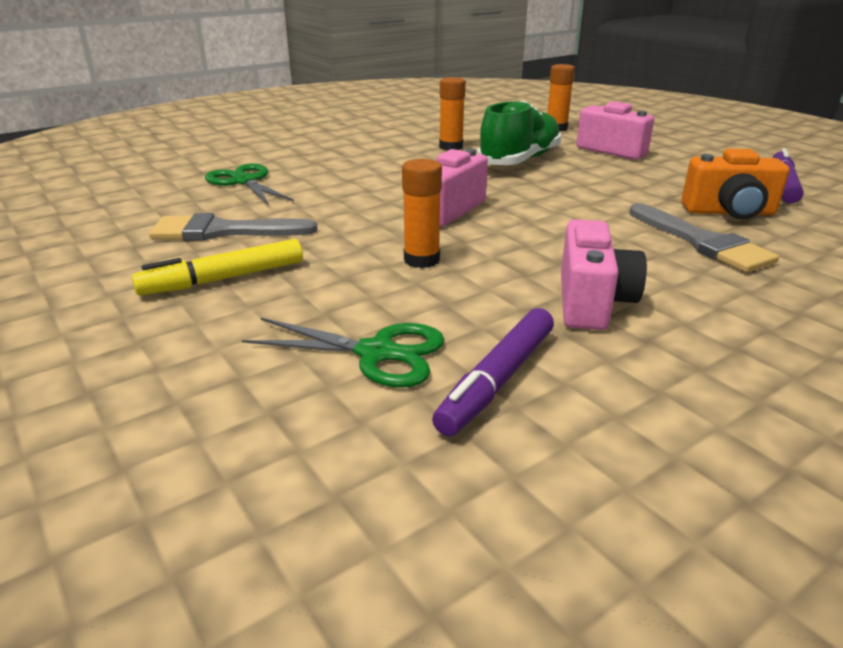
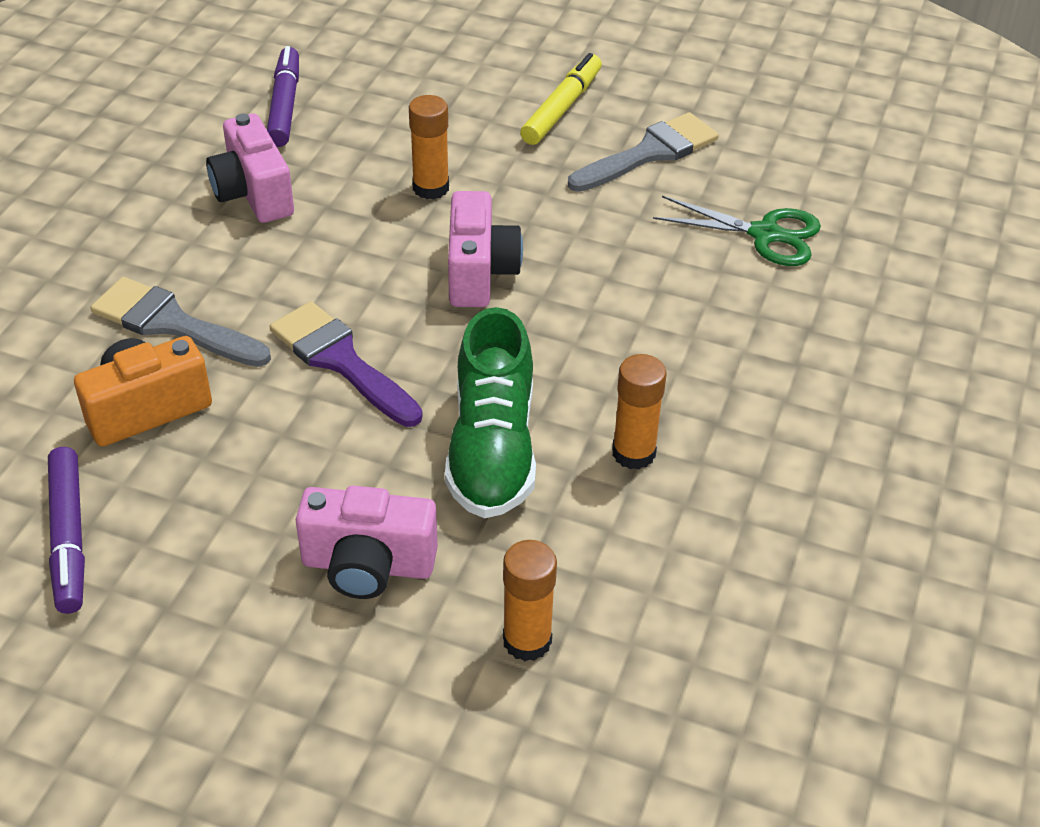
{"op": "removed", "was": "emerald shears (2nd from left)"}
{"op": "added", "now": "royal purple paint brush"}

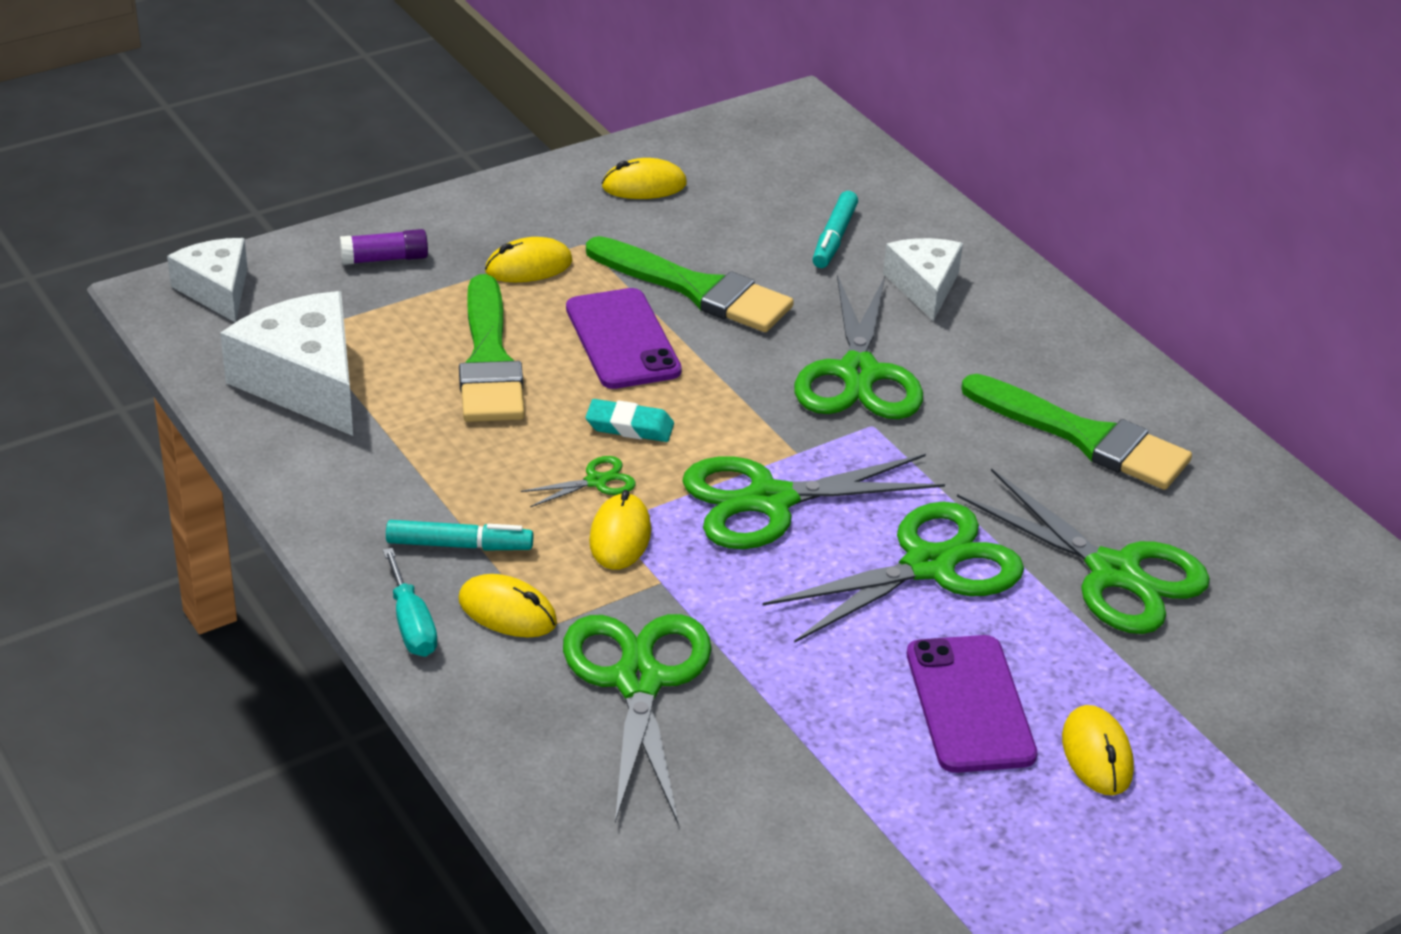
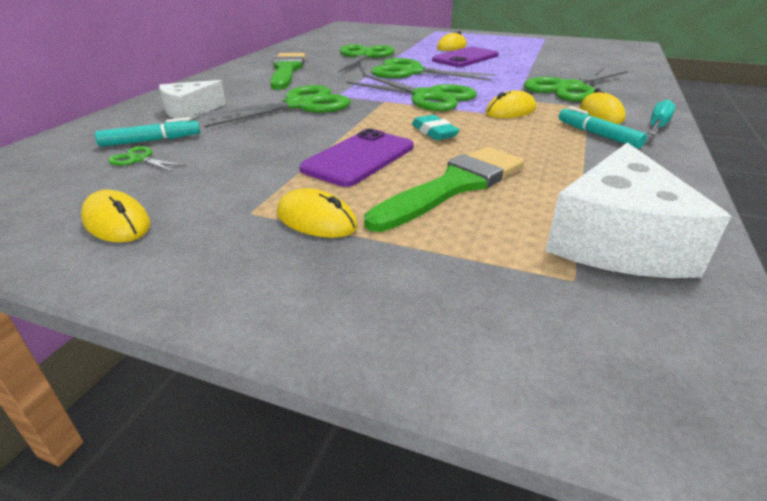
{"op": "removed", "was": "royal purple stick of glue"}
{"op": "removed", "was": "emerald paint brush (2nd from left)"}
{"op": "removed", "was": "white piece of cheese (1st from left)"}
{"op": "moved", "was": "emerald shears (1st from left)"}

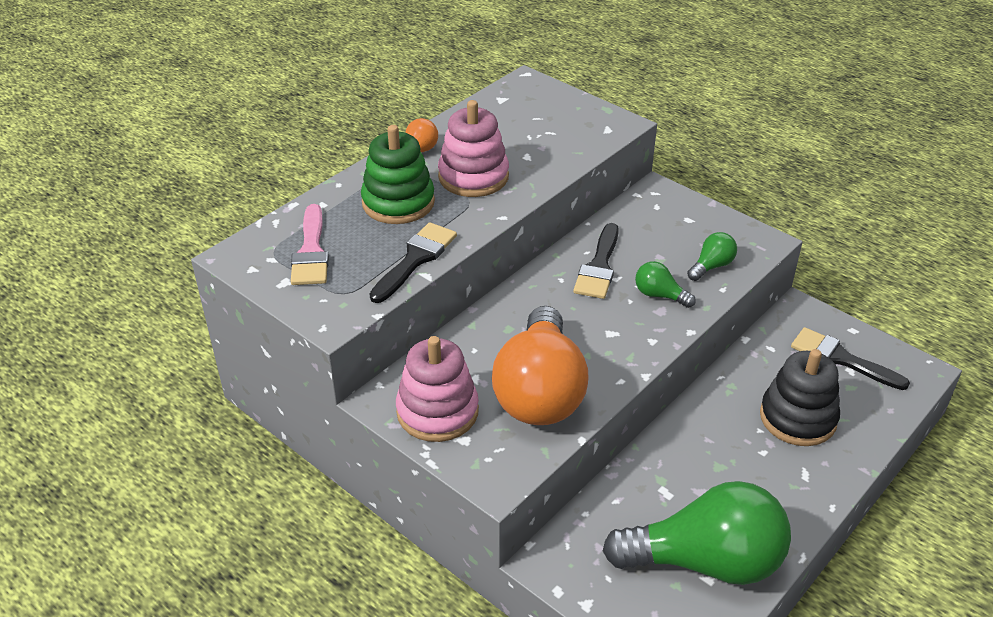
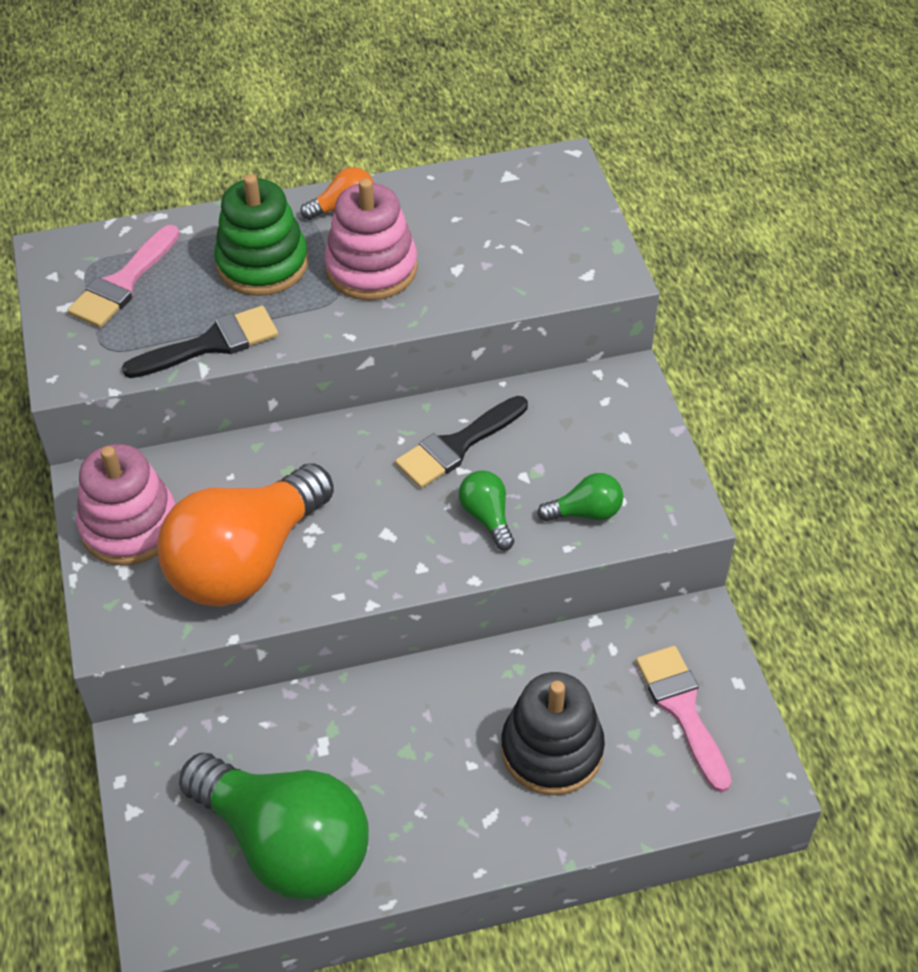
{"op": "recoloured", "was": "ebony paint brush (3rd from left)", "now": "rose-pink paint brush (2nd from left)"}

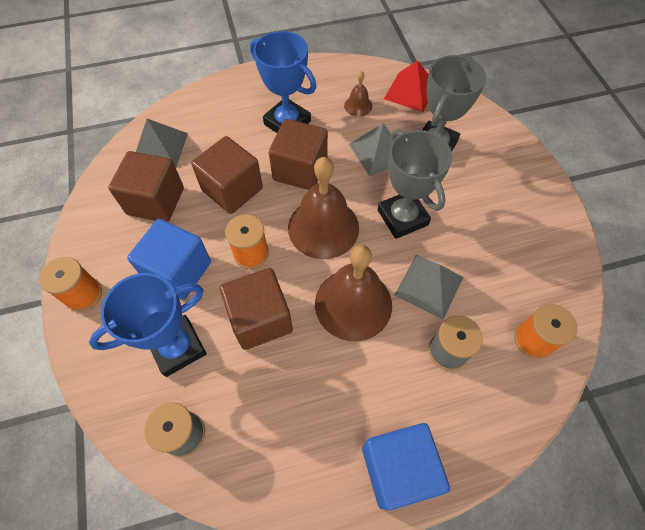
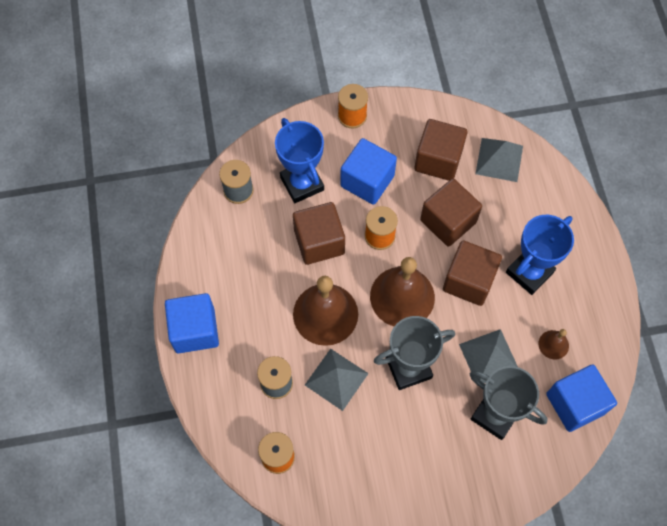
{"op": "replaced", "was": "red pyramid", "now": "blue cube (3rd from left)"}

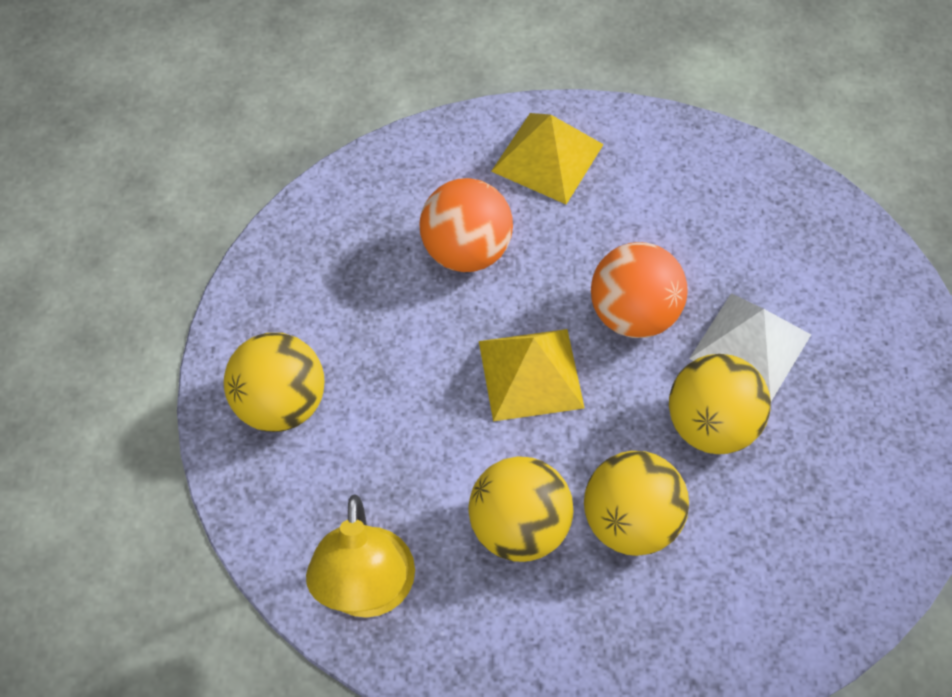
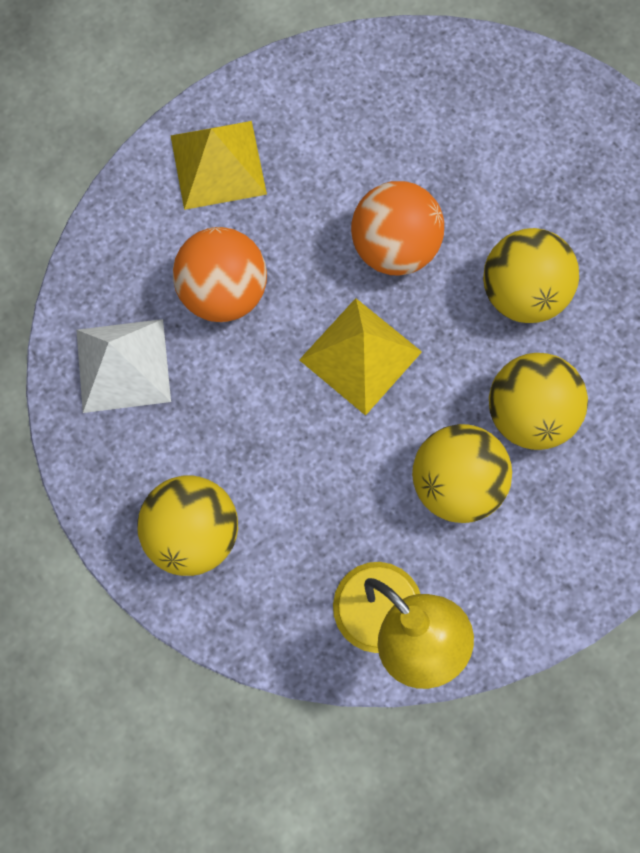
{"op": "moved", "was": "white pyramid"}

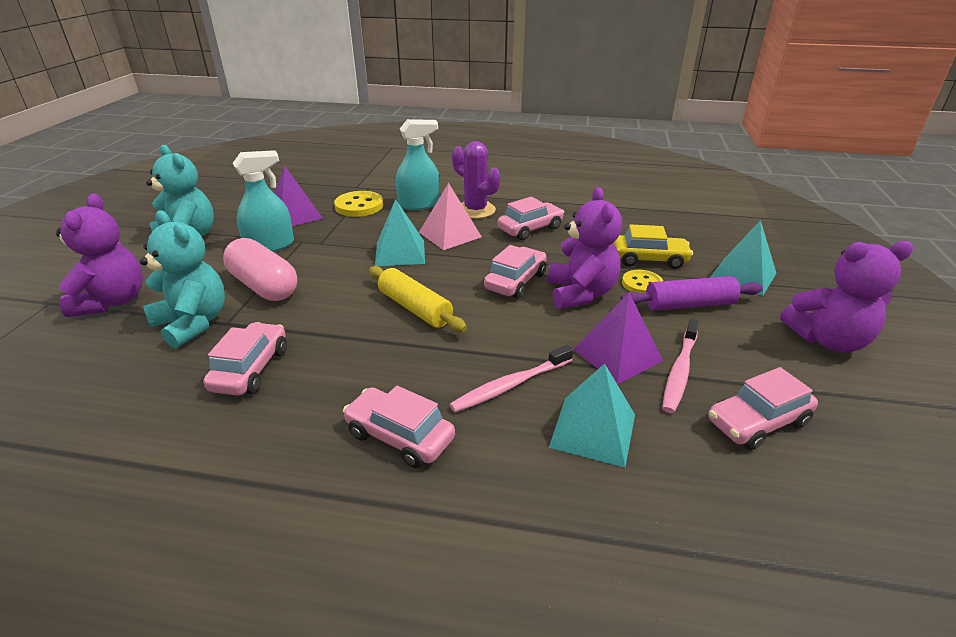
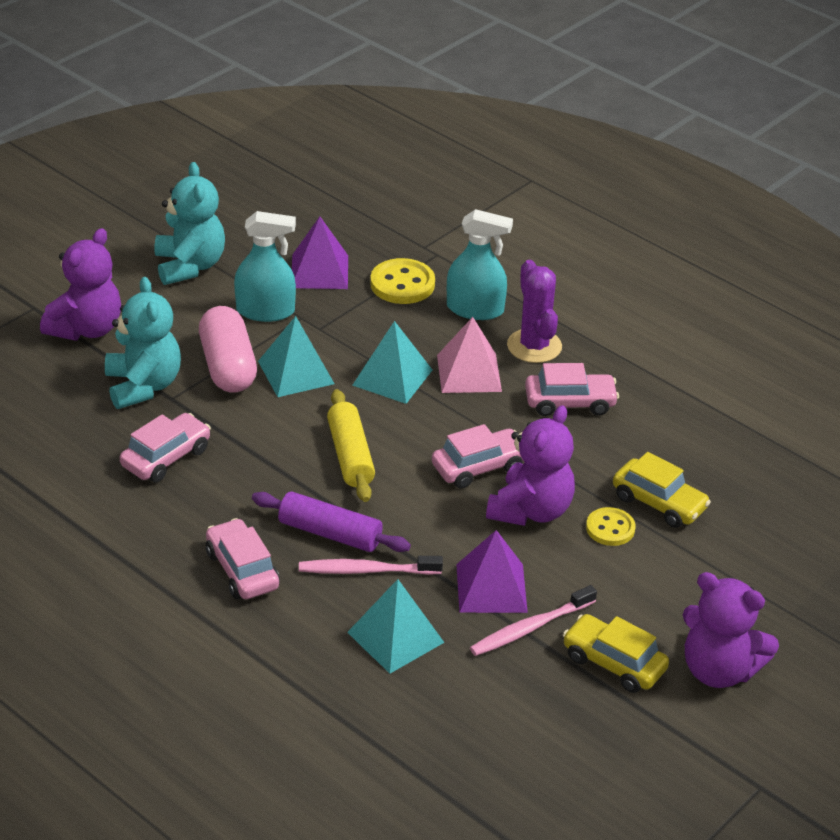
{"op": "moved", "was": "teal pyramid (3rd from left in the first image)", "now": "teal pyramid (1st from left)"}
{"op": "moved", "was": "royal purple pastry roller"}
{"op": "removed", "was": "rose-pink car (5th from left)"}
{"op": "added", "now": "bright yellow car (1st from left)"}

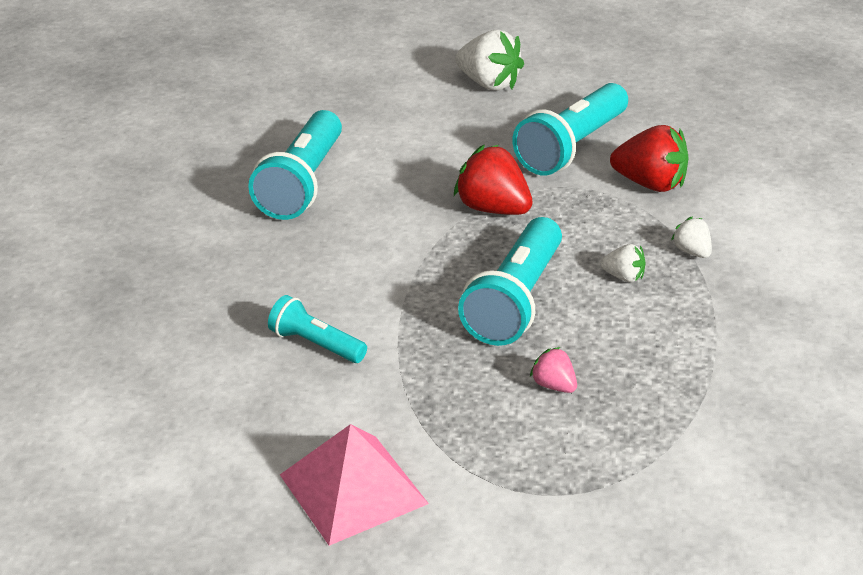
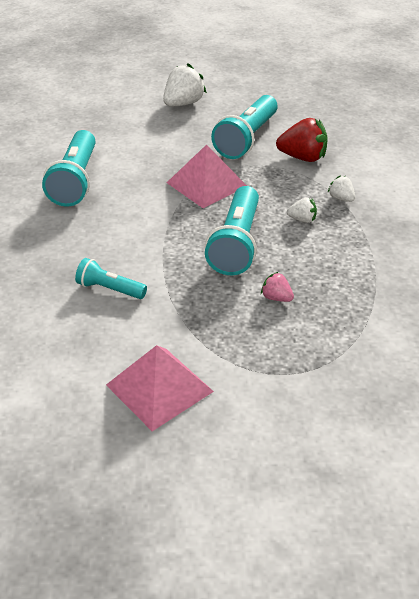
{"op": "turned", "was": "white toy strawberry (1st from left)", "clockwise": -75}
{"op": "replaced", "was": "red toy strawberry (1st from left)", "now": "rose-pink pyramid (2nd from left)"}

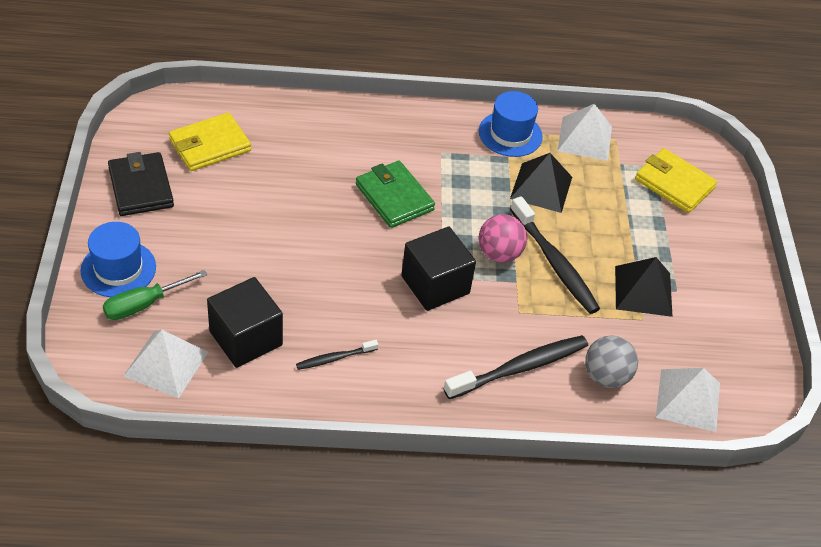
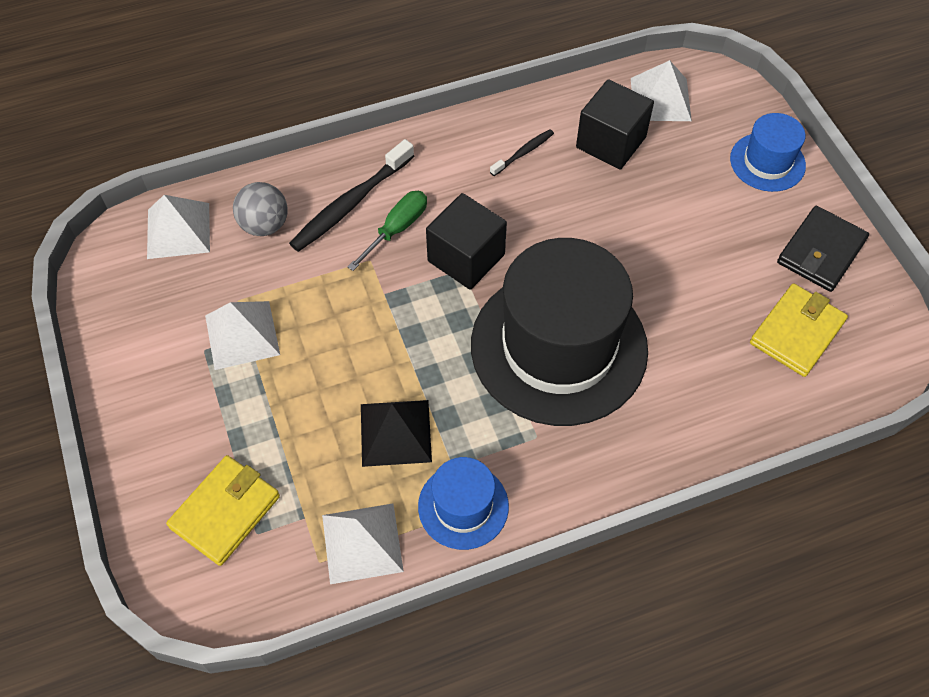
{"op": "turned", "was": "bright yellow billfold (2nd from left in the first image)", "clockwise": -75}
{"op": "turned", "was": "ebony billfold", "clockwise": 75}
{"op": "replaced", "was": "emerald billfold", "now": "ebony top hat"}
{"op": "removed", "was": "ebony tooth brush (3rd from left)"}
{"op": "removed", "was": "rose-pink sphere"}
{"op": "recoloured", "was": "ebony pyramid (2nd from left)", "now": "white pyramid (2nd from left)"}
{"op": "moved", "was": "emerald screwdriver"}

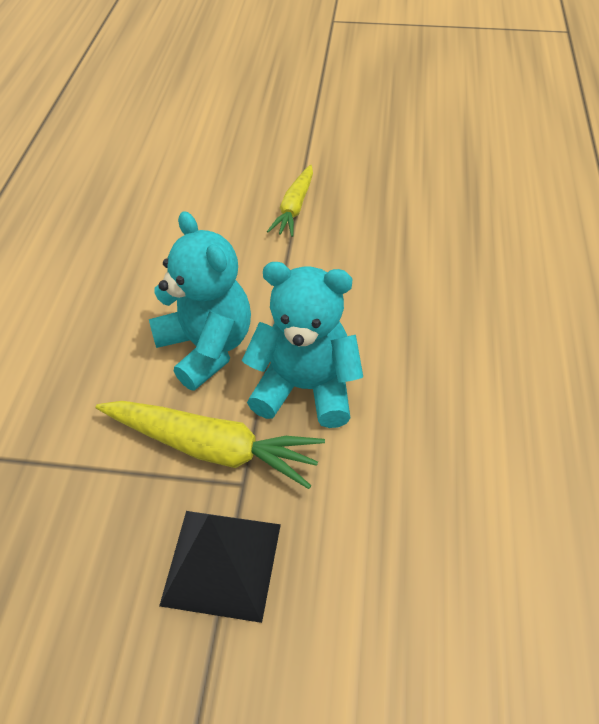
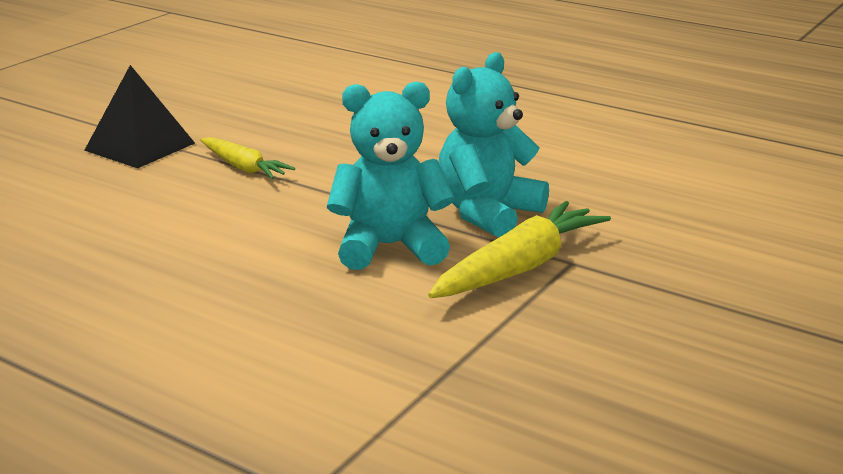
{"op": "moved", "was": "ebony pyramid"}

